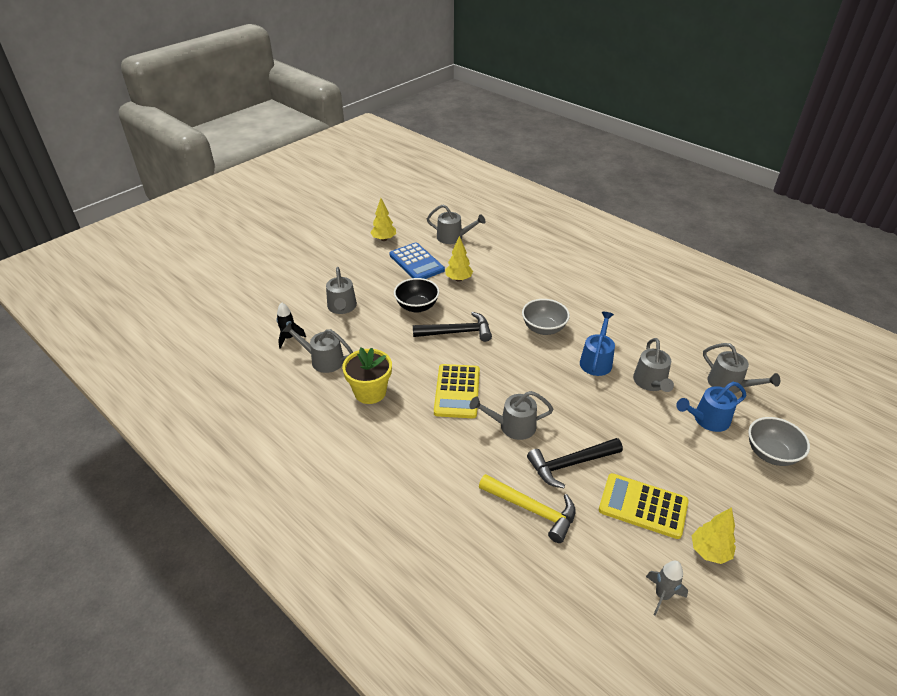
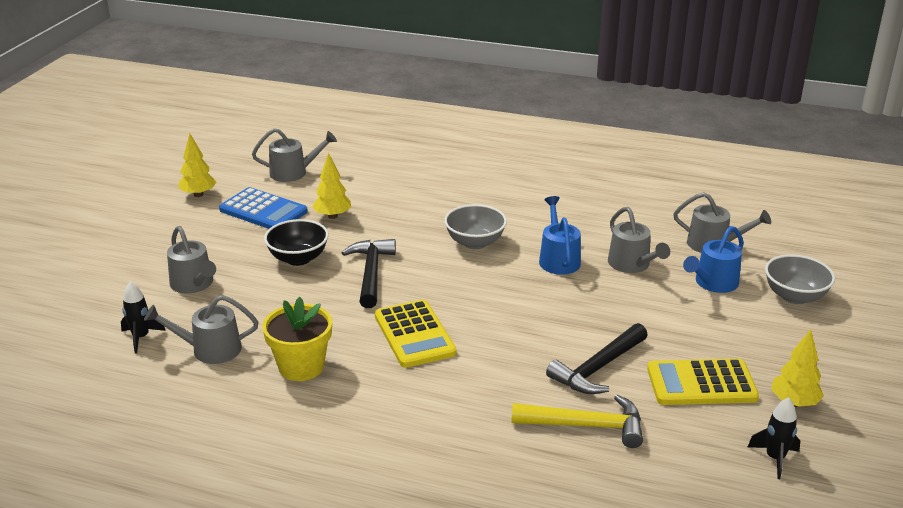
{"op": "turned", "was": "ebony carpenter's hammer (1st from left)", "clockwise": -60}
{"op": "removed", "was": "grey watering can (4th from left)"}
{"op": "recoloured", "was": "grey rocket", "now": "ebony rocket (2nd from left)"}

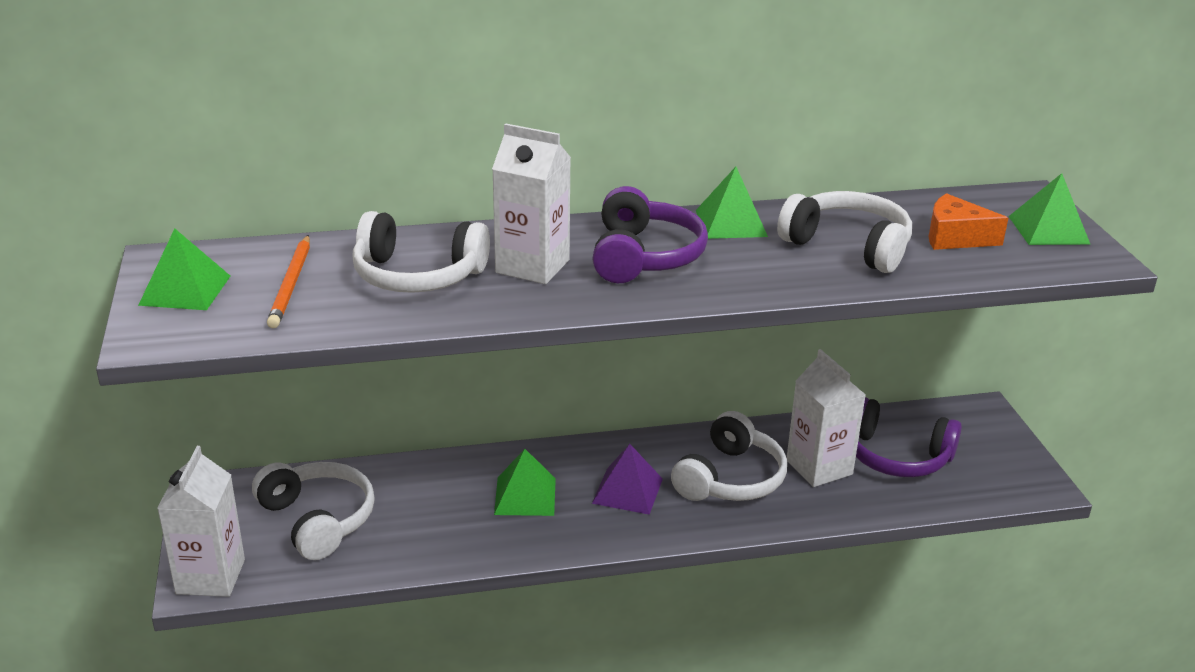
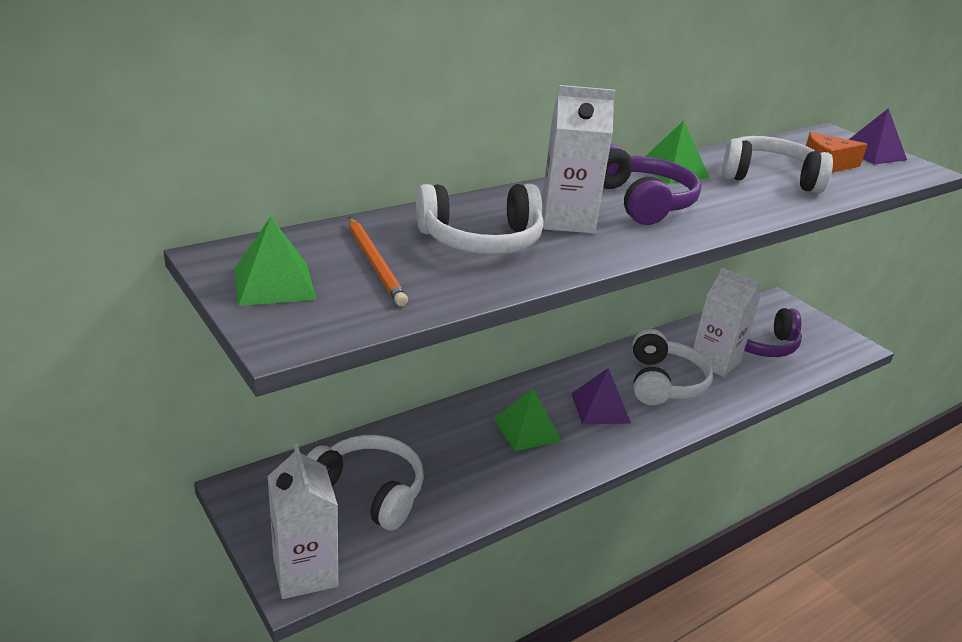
{"op": "recoloured", "was": "emerald pyramid (4th from left)", "now": "royal purple pyramid (2nd from left)"}

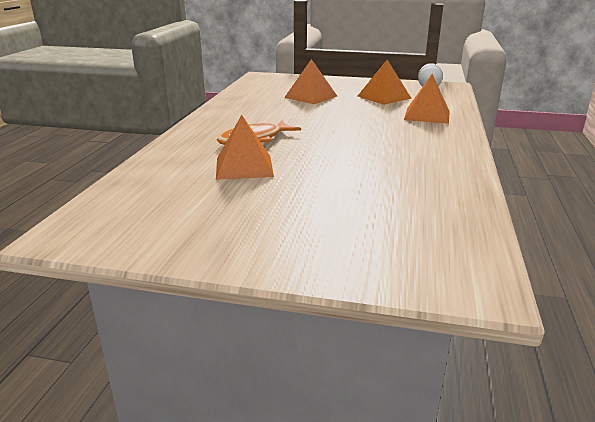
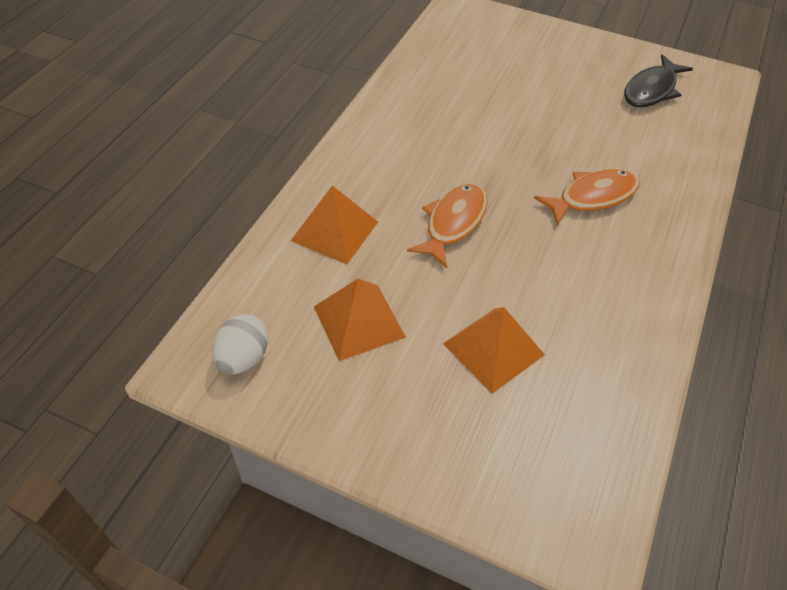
{"op": "removed", "was": "bright orange pyramid (1st from left)"}
{"op": "added", "now": "ebony fish figure"}
{"op": "added", "now": "bright orange fish figure (1st from left)"}

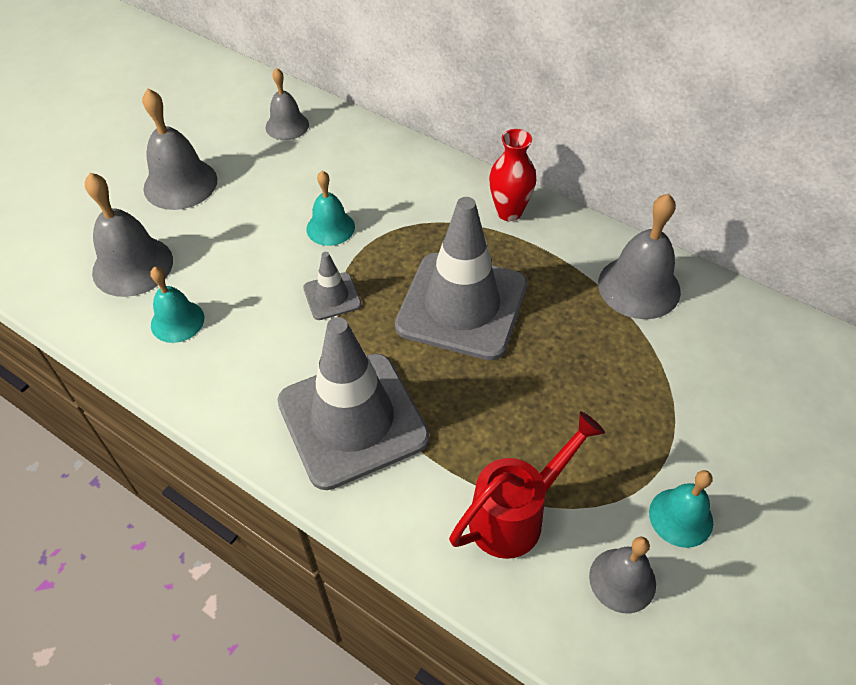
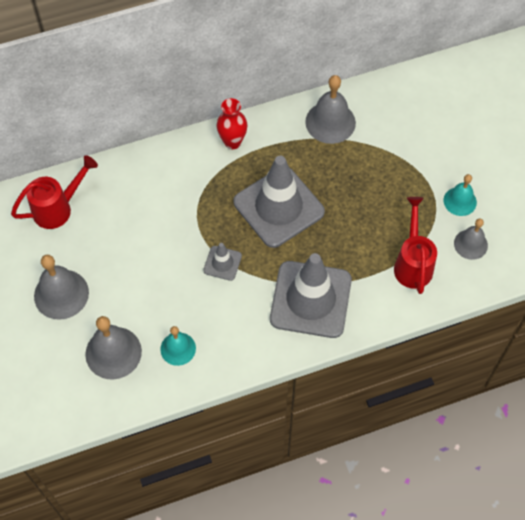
{"op": "replaced", "was": "grey hand bell (3rd from left)", "now": "red watering can (1st from left)"}
{"op": "removed", "was": "teal hand bell (2nd from left)"}

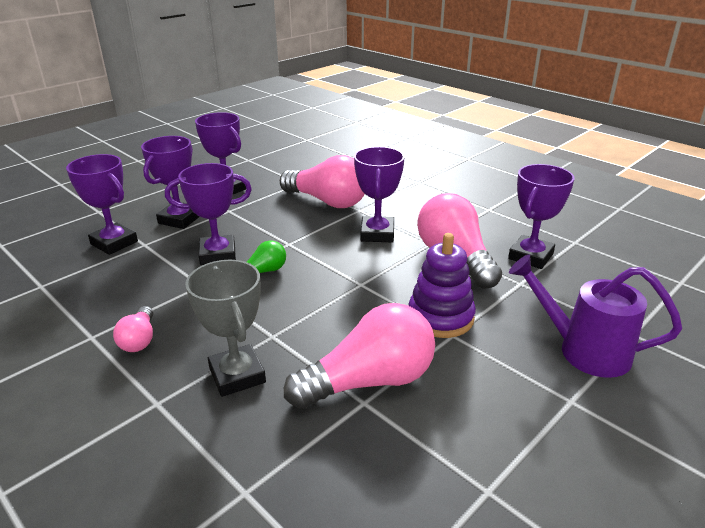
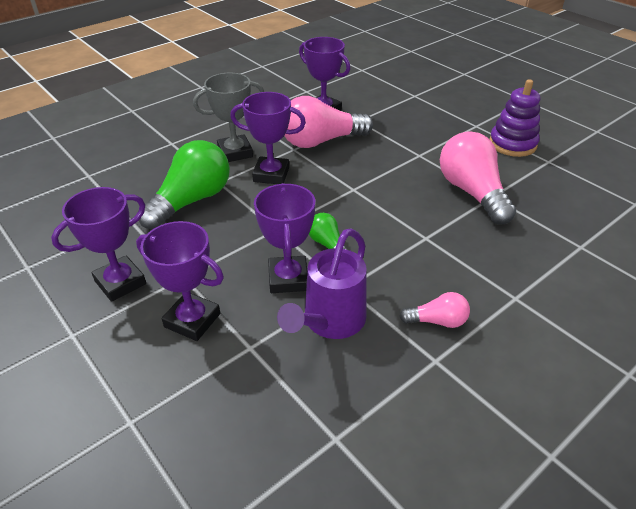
{"op": "removed", "was": "royal purple trophy (1st from left)"}
{"op": "recoloured", "was": "rose-pink light bulb (2nd from left)", "now": "emerald light bulb (1st from left)"}
{"op": "moved", "was": "royal purple stacking rings"}
{"op": "moved", "was": "royal purple watering can"}
{"op": "moved", "was": "grey trophy"}

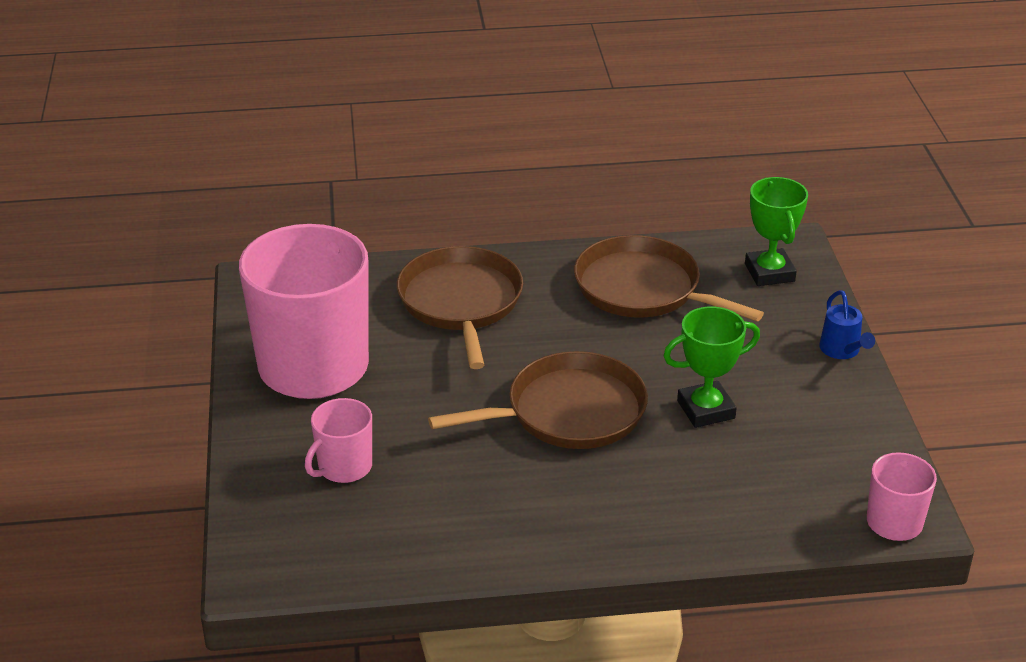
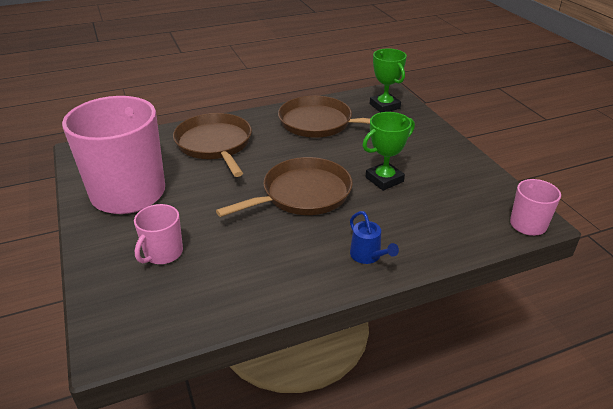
{"op": "moved", "was": "blue watering can"}

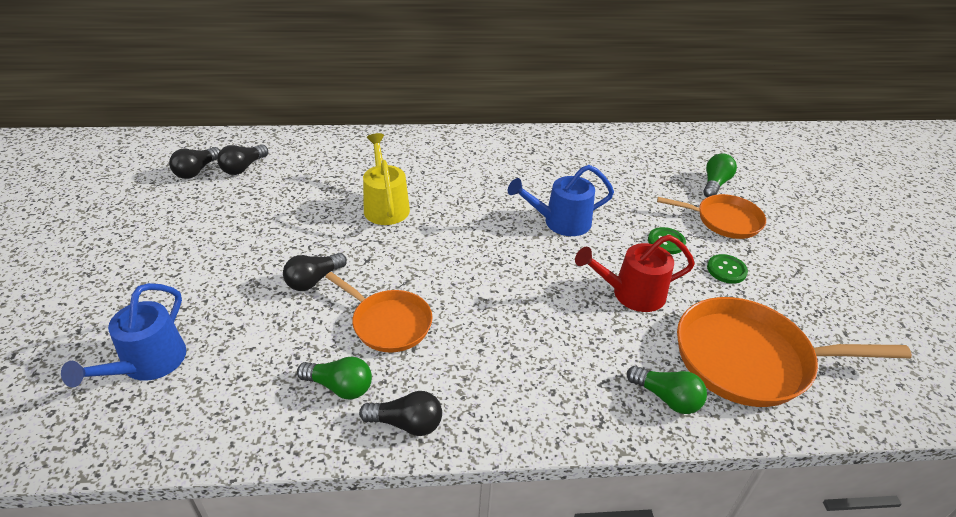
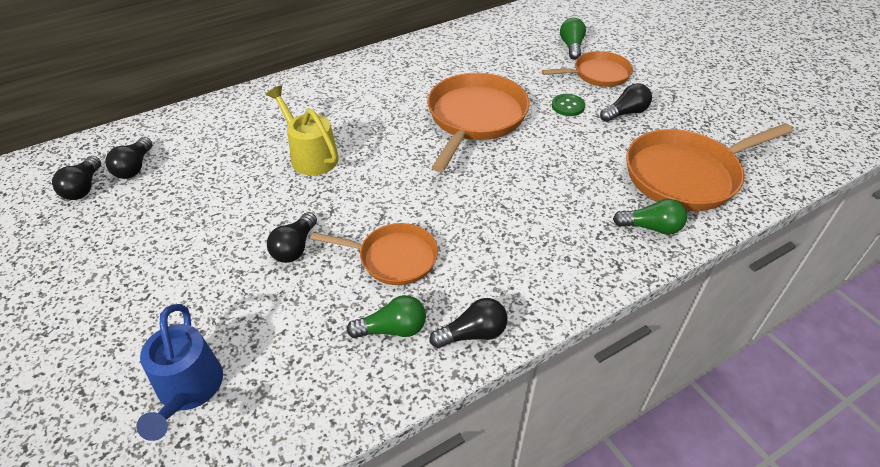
{"op": "replaced", "was": "blue watering can (2nd from left)", "now": "bright orange pan (2nd from left)"}
{"op": "removed", "was": "red watering can"}
{"op": "replaced", "was": "emerald shirt button (2nd from left)", "now": "ebony light bulb (5th from left)"}

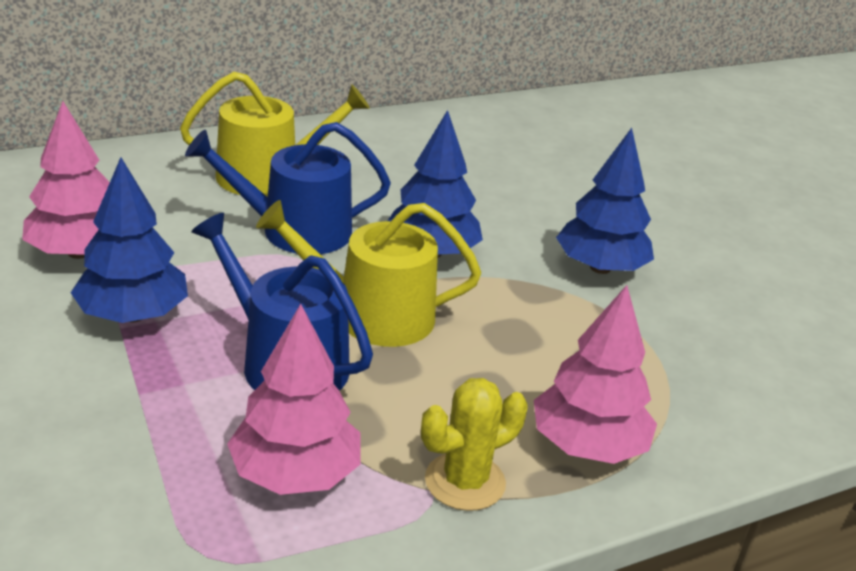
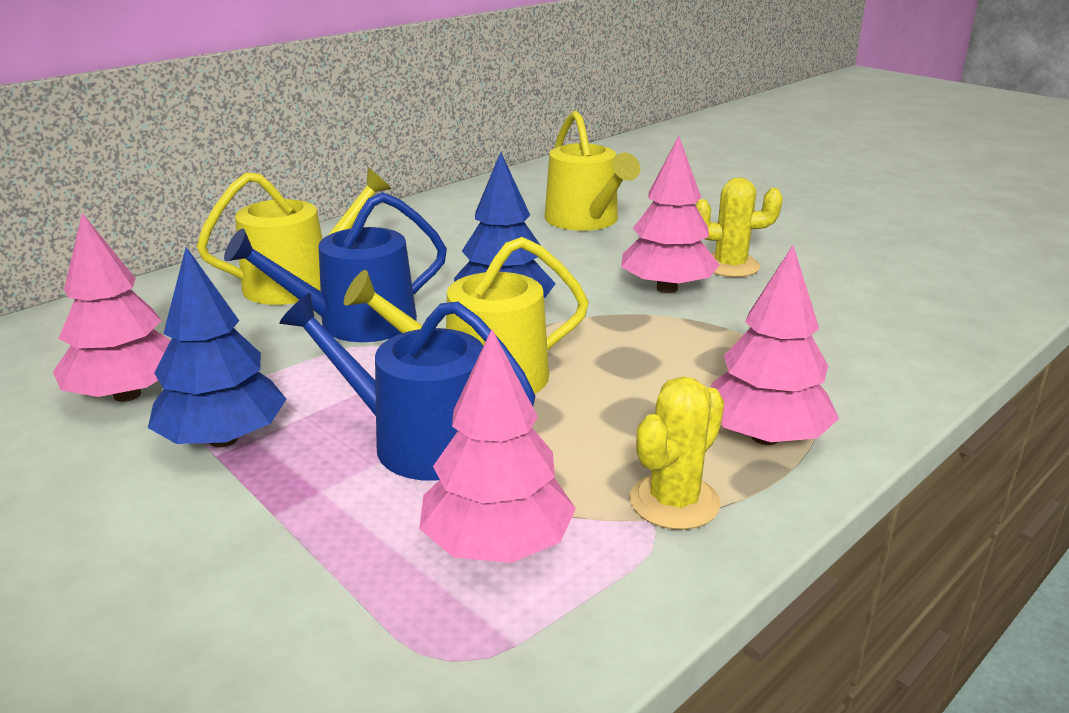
{"op": "recoloured", "was": "blue tree (3rd from left)", "now": "rose-pink tree (3rd from left)"}
{"op": "added", "now": "bright yellow watering can (3rd from left)"}
{"op": "added", "now": "bright yellow saguaro cactus (2nd from left)"}

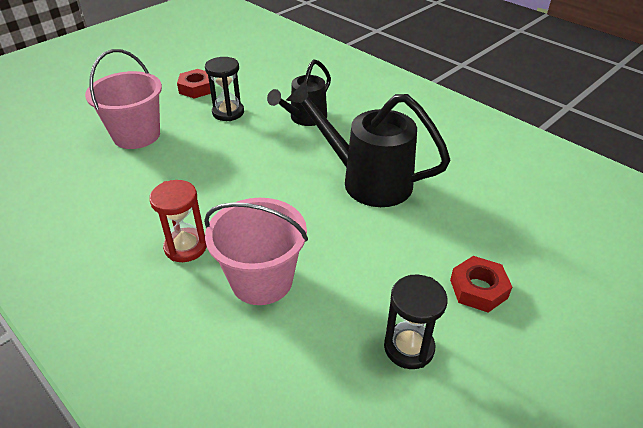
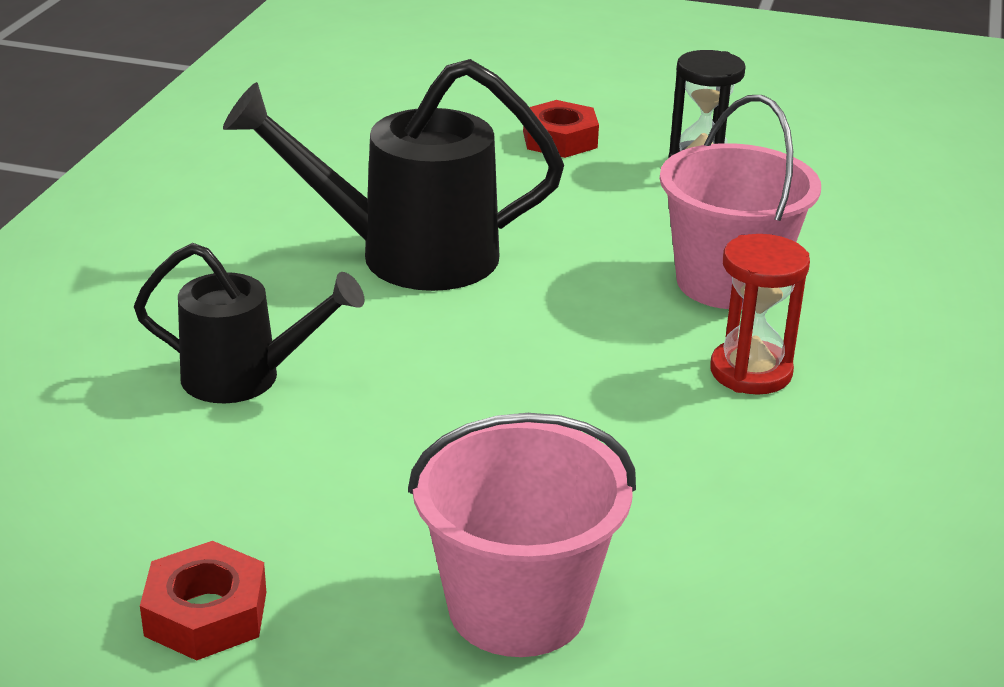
{"op": "removed", "was": "ebony sand timer (1st from left)"}
{"op": "turned", "was": "ebony watering can (2nd from left)", "clockwise": 90}

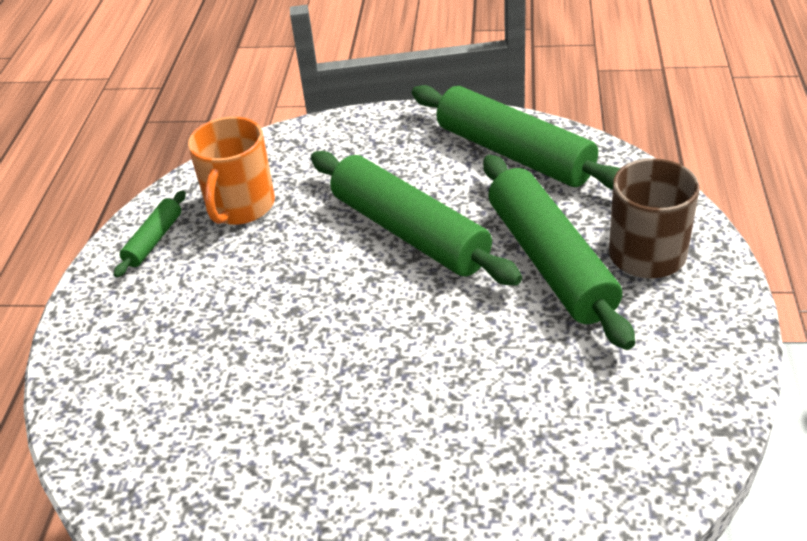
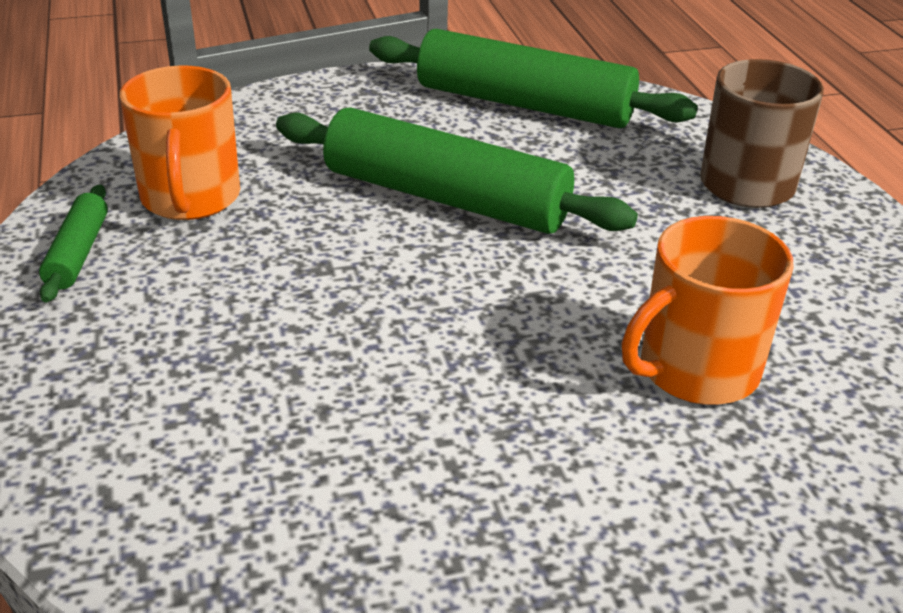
{"op": "removed", "was": "emerald pastry roller (4th from left)"}
{"op": "added", "now": "bright orange coffee mug (2nd from left)"}

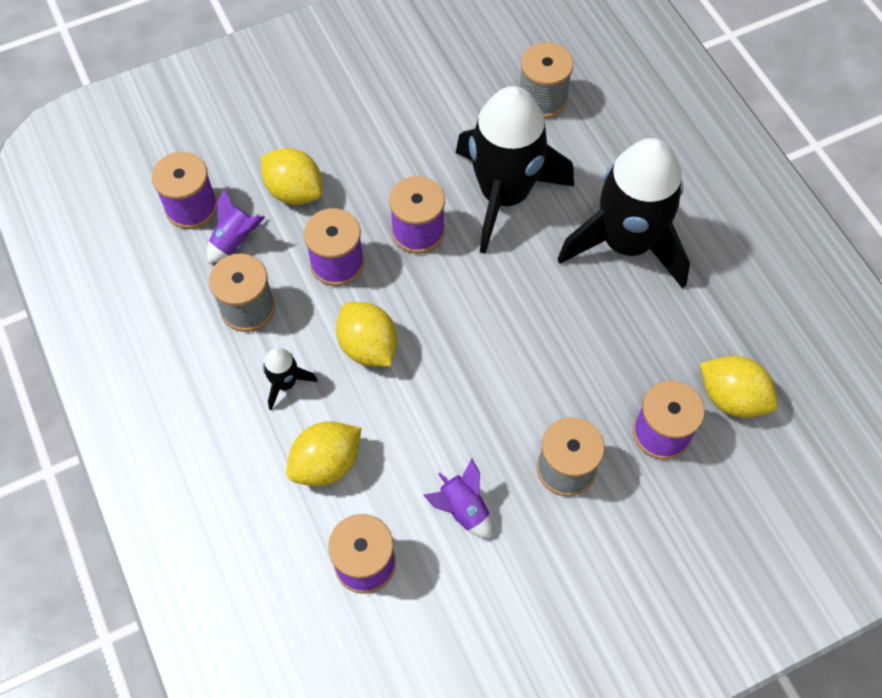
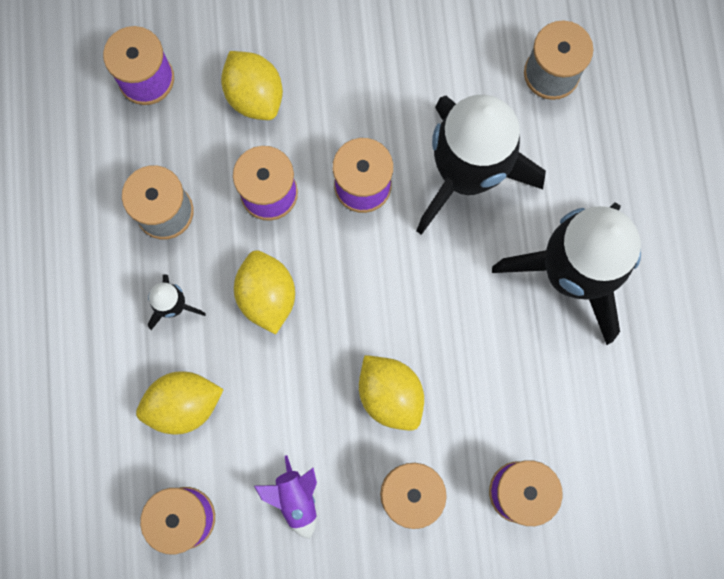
{"op": "removed", "was": "royal purple rocket (1st from left)"}
{"op": "moved", "was": "bright yellow lemon (4th from left)"}

